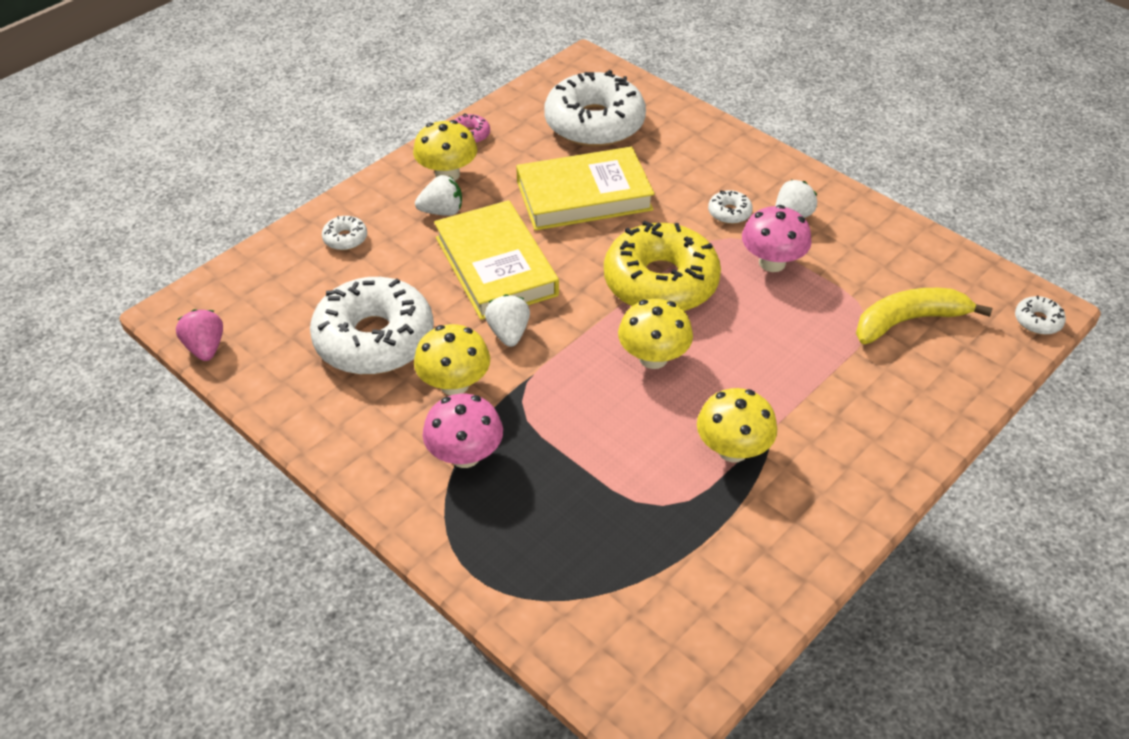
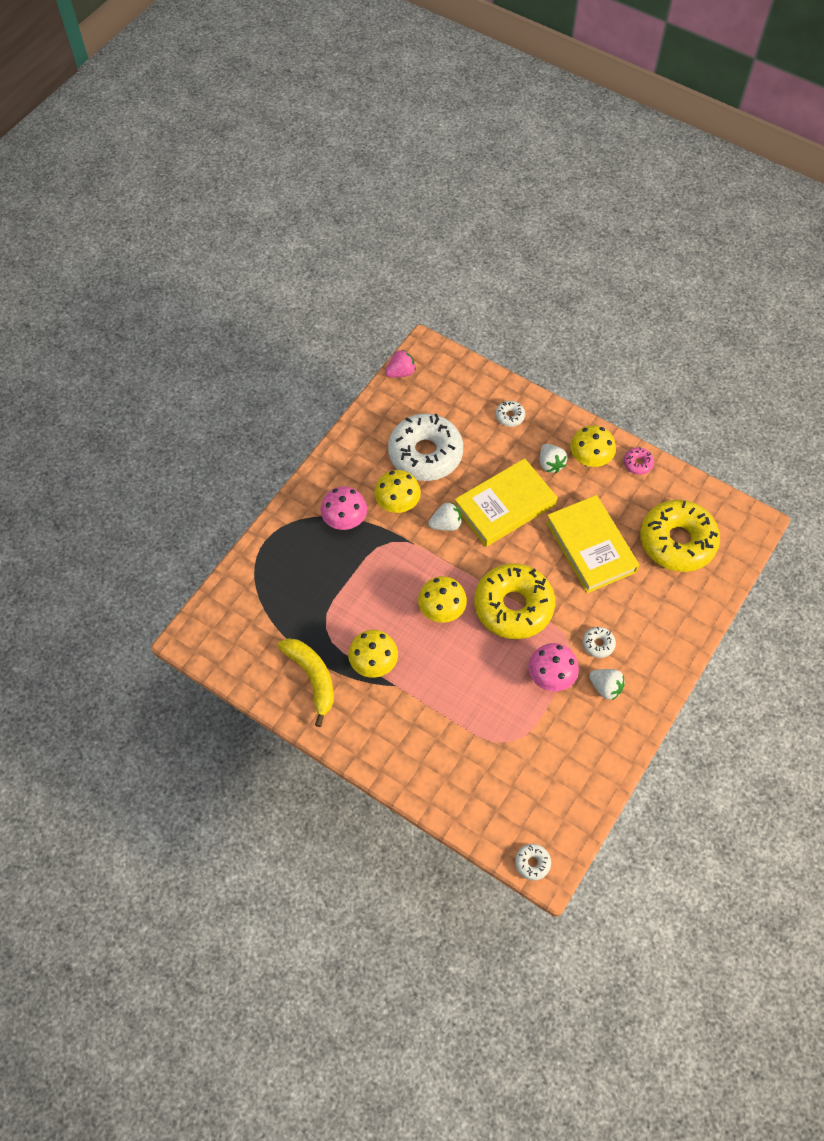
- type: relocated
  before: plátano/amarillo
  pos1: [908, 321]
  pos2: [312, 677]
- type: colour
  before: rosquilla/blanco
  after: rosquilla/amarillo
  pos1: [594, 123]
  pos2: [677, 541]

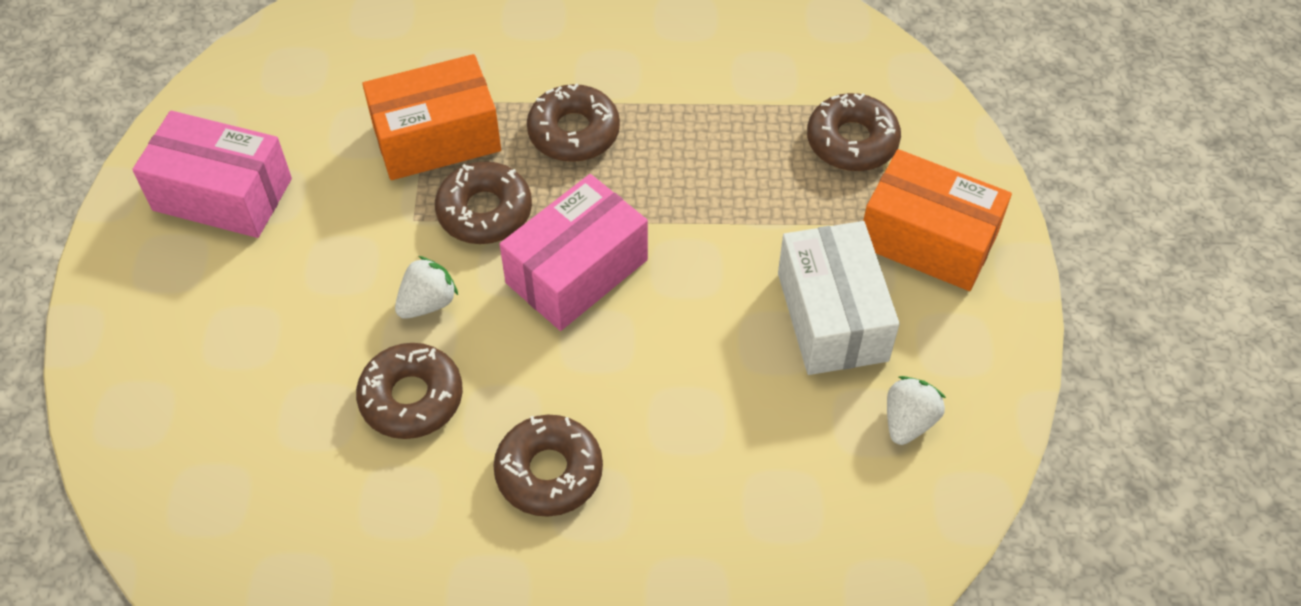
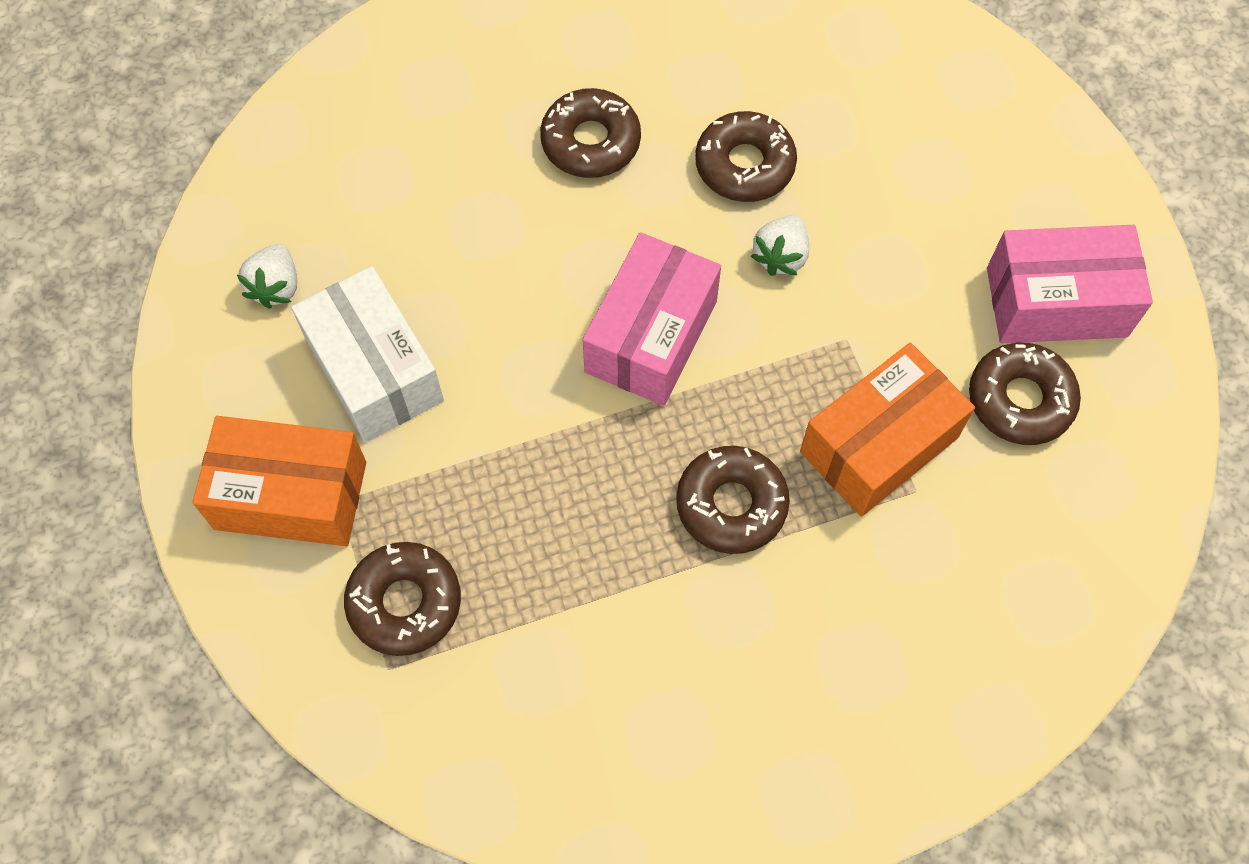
- type: relocated
  before: rosquilla/marrón
  pos1: [484, 211]
  pos2: [1020, 400]

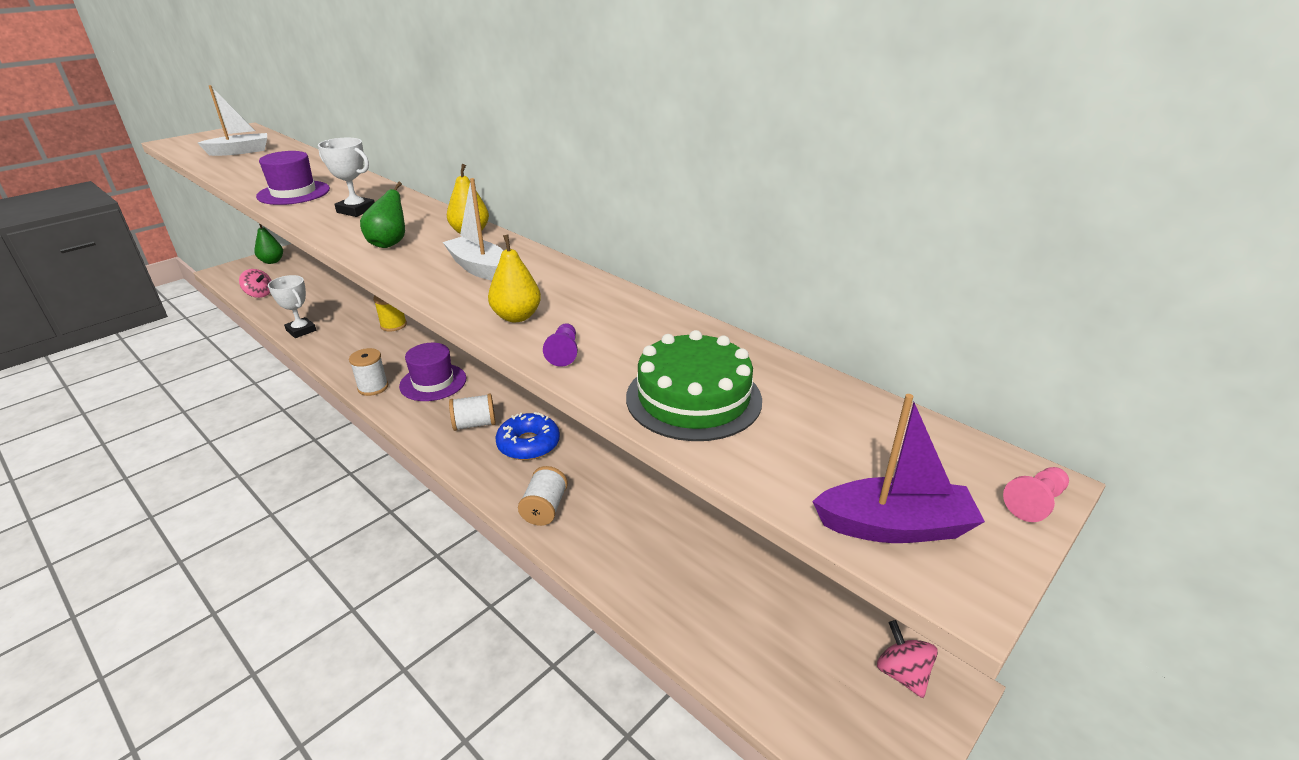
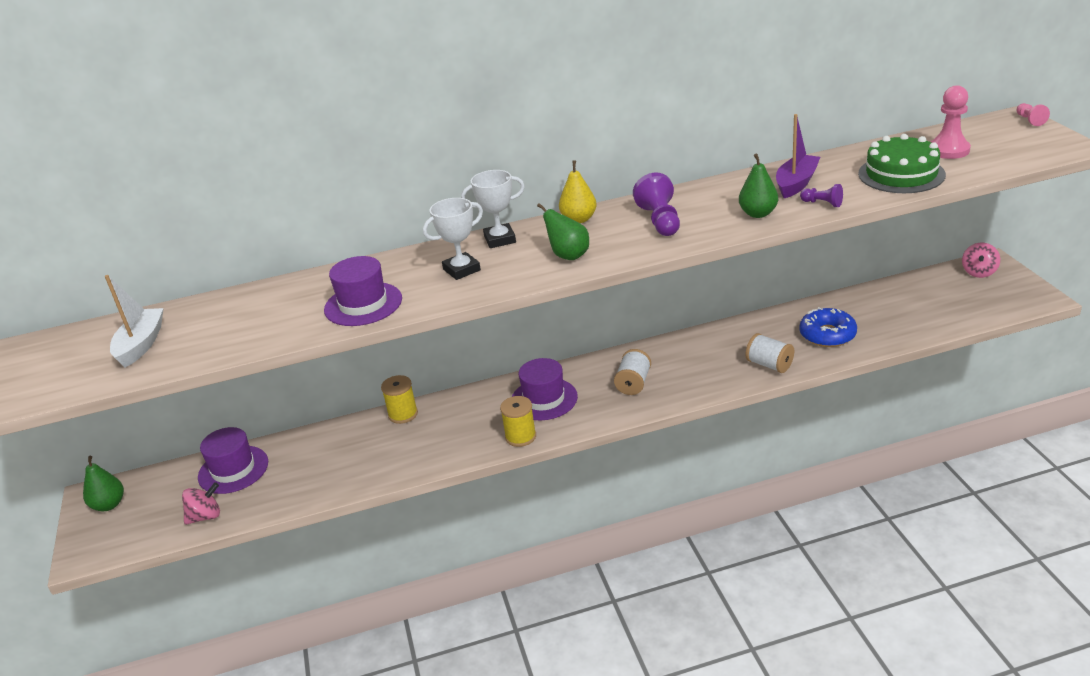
- type: appeared
  after: sombrero/morado
  pos2: [233, 469]
- type: appeared
  after: peón/rosa
  pos2: [948, 150]
- type: relocated
  before: trofeo/blanco
  pos1: [301, 330]
  pos2: [500, 239]
- type: relocated
  before: rosquilla/azul
  pos1: [528, 444]
  pos2: [827, 335]
- type: relocated
  before: barco/morado
  pos1: [894, 526]
  pos2: [796, 183]
- type: exchanged
  before: barco/blanco
  after: peón/morado
  pos1: [479, 268]
  pos2: [660, 221]
- type: colour
  before: carrete/blanco
  after: carrete/amarillo
  pos1: [373, 387]
  pos2: [520, 437]
- type: colour
  before: pera/amarillo
  after: pera/verde
  pos1: [517, 317]
  pos2: [758, 214]
- type: spun
  before: peonza/rosa
  pos1: [902, 673]
  pos2: [979, 272]
  turn: -75

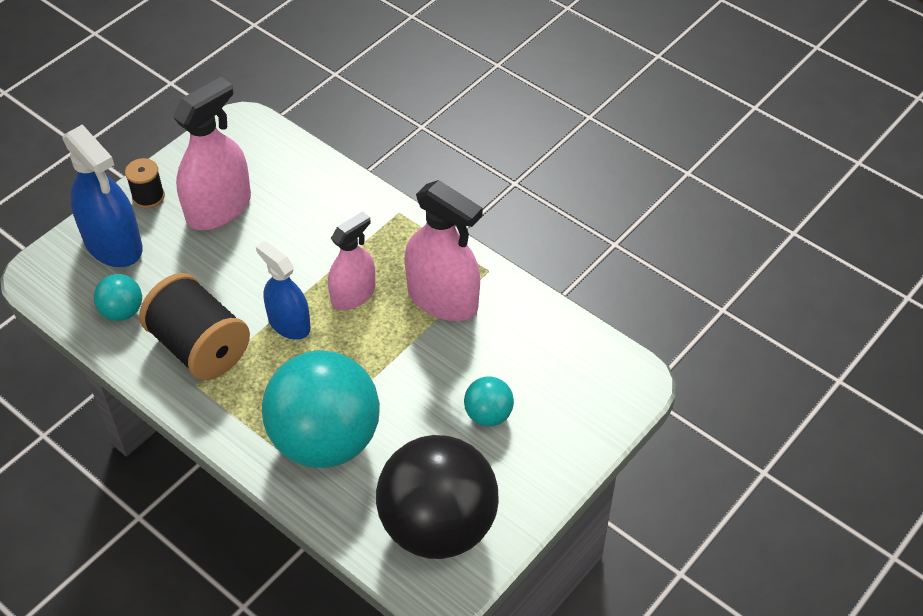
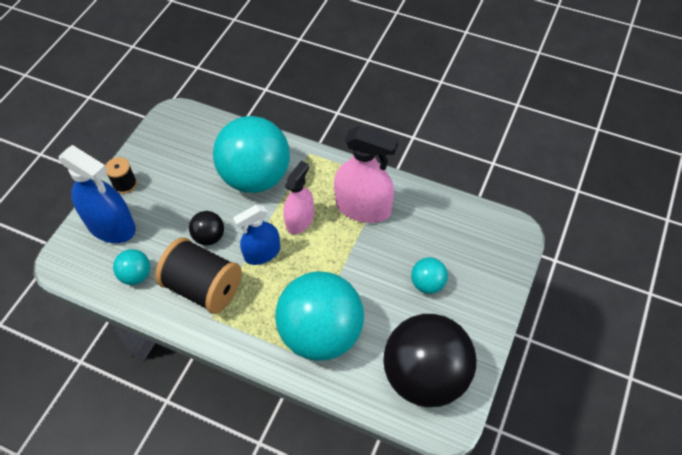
- type: missing
  before: pulverizador/rosa
  pos1: [218, 208]
- type: appeared
  after: pelota/negro
  pos2: [209, 237]
- type: appeared
  after: pelota/turquesa
  pos2: [256, 177]
- type: spun
  before: pulverizador/azul
  pos1: [289, 323]
  pos2: [262, 253]
  turn: -60

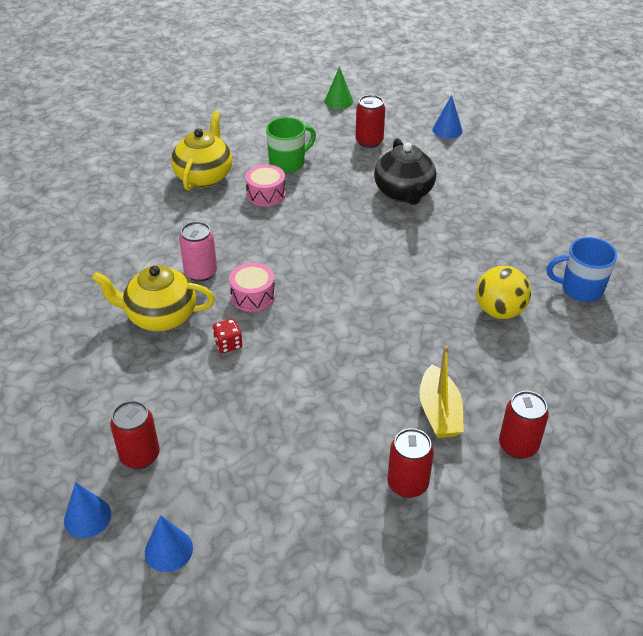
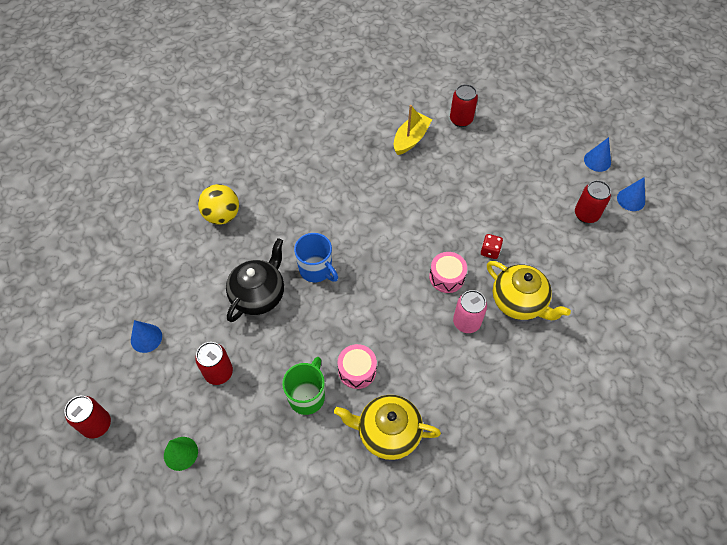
- type: relocated
  before: pelota/amarillo
  pos1: [499, 311]
  pos2: [222, 215]
- type: relocated
  before: lata/rojo
  pos1: [518, 446]
  pos2: [97, 424]
- type: relocated
  before: taza/azul
  pos1: [580, 289]
  pos2: [316, 270]
- type: spun
  before: tetera/amarillo
  pos1: [204, 176]
  pos2: [388, 433]
  turn: 45
- type: spun
  before: taza/verde
  pos1: [288, 163]
  pos2: [307, 396]
  turn: 105

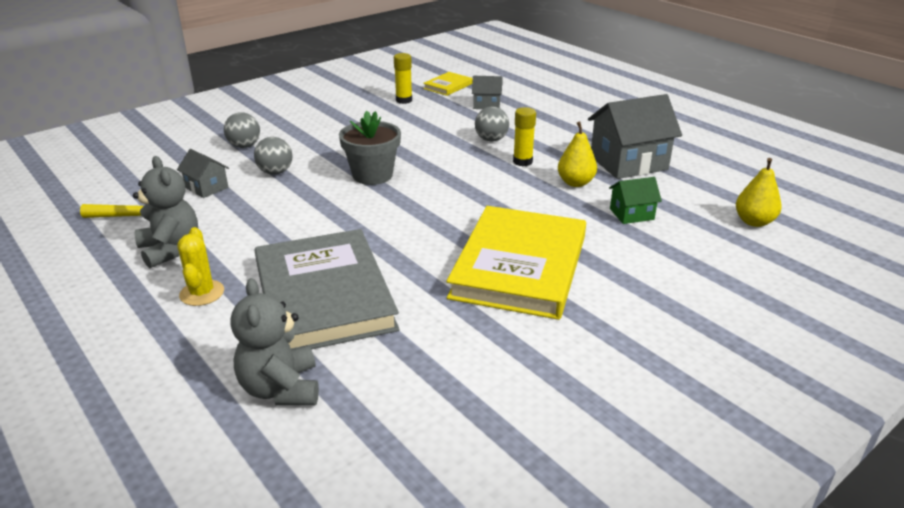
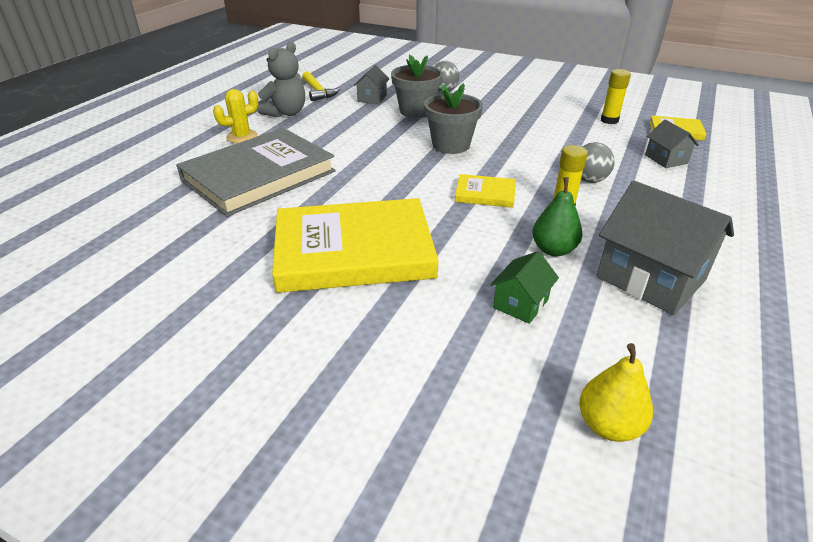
- type: missing
  before: osito/gris
  pos1: [281, 389]
- type: appeared
  after: libro/amarillo
  pos2: [485, 194]
- type: exchanged
  before: pelota/gris
  after: maceta/gris
  pos1: [275, 172]
  pos2: [416, 111]
- type: colour
  before: pera/amarillo
  after: pera/verde
  pos1: [575, 183]
  pos2: [553, 250]
- type: spun
  before: casa/verde
  pos1: [631, 214]
  pos2: [520, 303]
  turn: 75

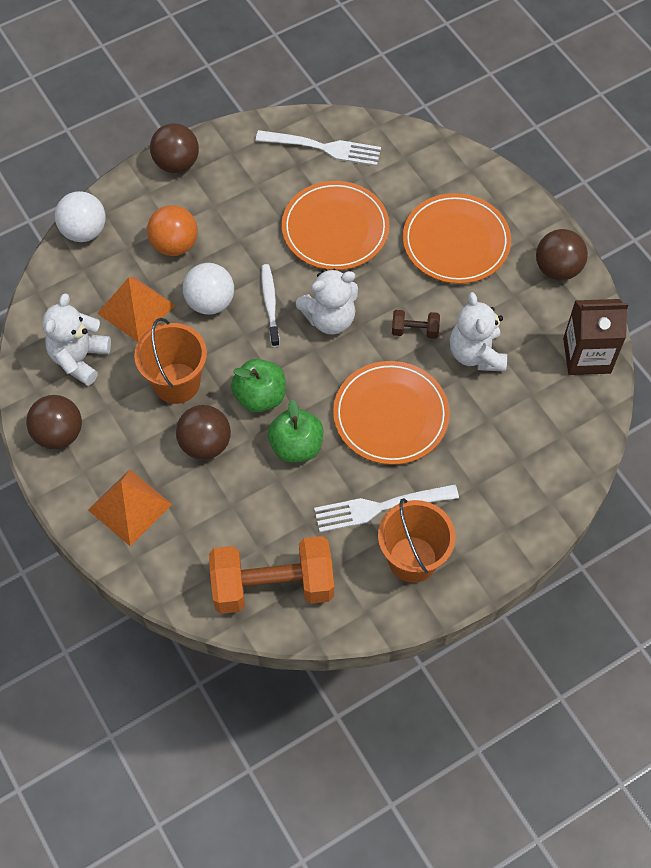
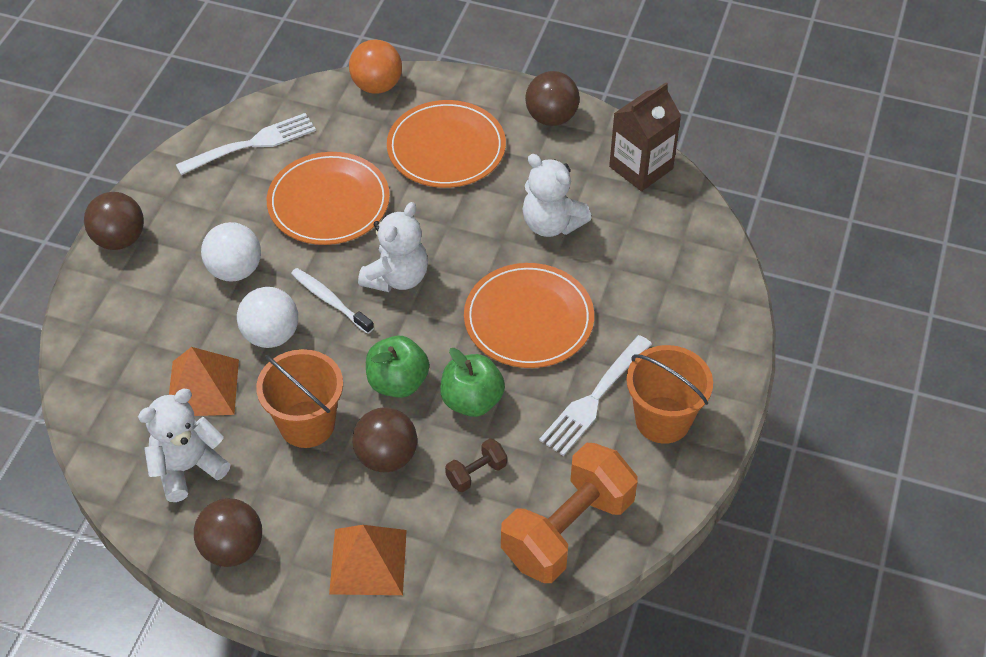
- type: relocated
  before: pelota/blanco
  pos1: [84, 231]
  pos2: [235, 270]
- type: relocated
  before: pelota/naranja
  pos1: [175, 245]
  pos2: [377, 86]
- type: relocated
  before: mancuerna/marrón
  pos1: [415, 330]
  pos2: [476, 473]
- type: spun
  before: osito/blanco
  pos1: [79, 358]
  pos2: [187, 468]
  turn: 75

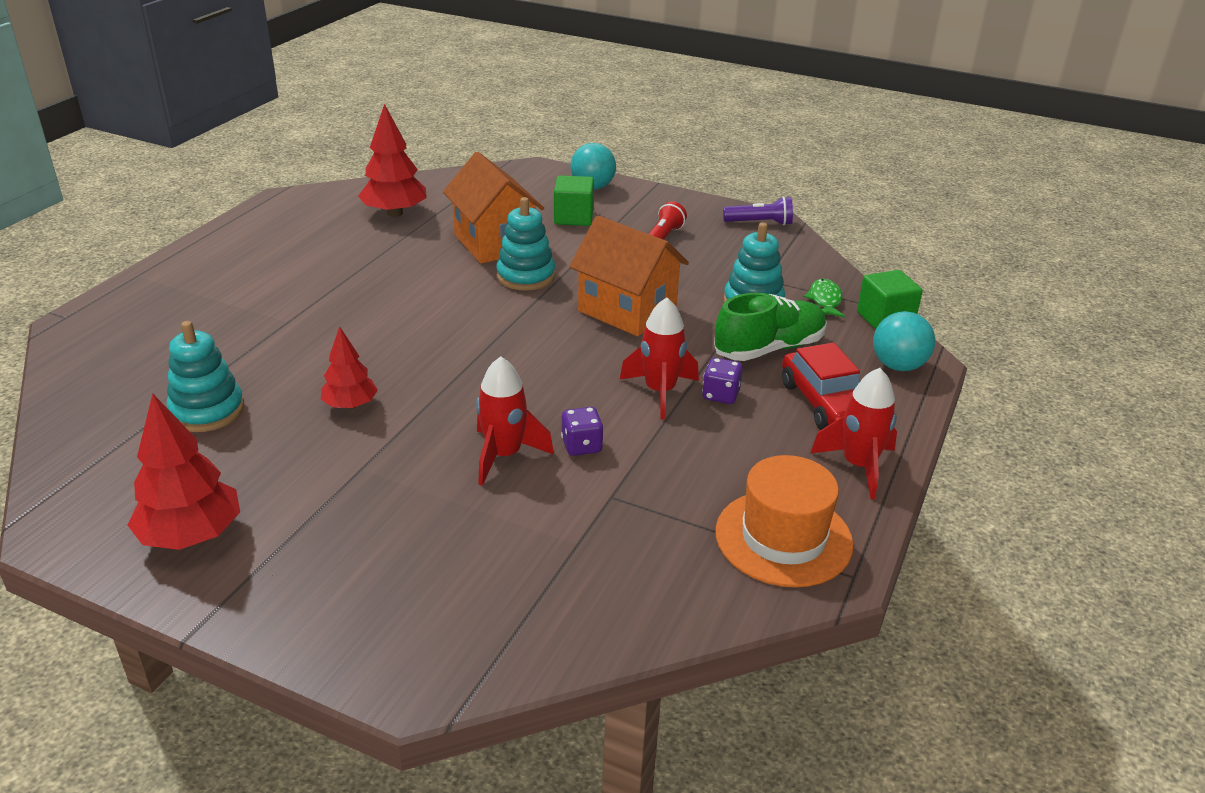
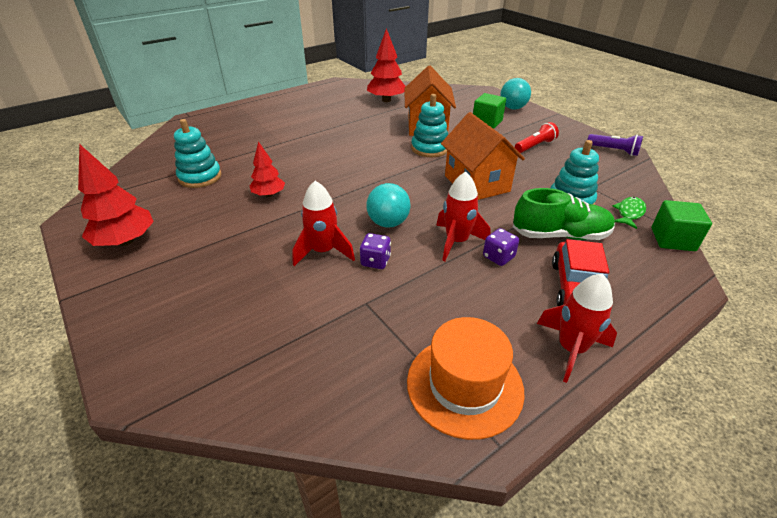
- type: relocated
  before: pelota/turquesa
  pos1: [898, 366]
  pos2: [388, 223]

